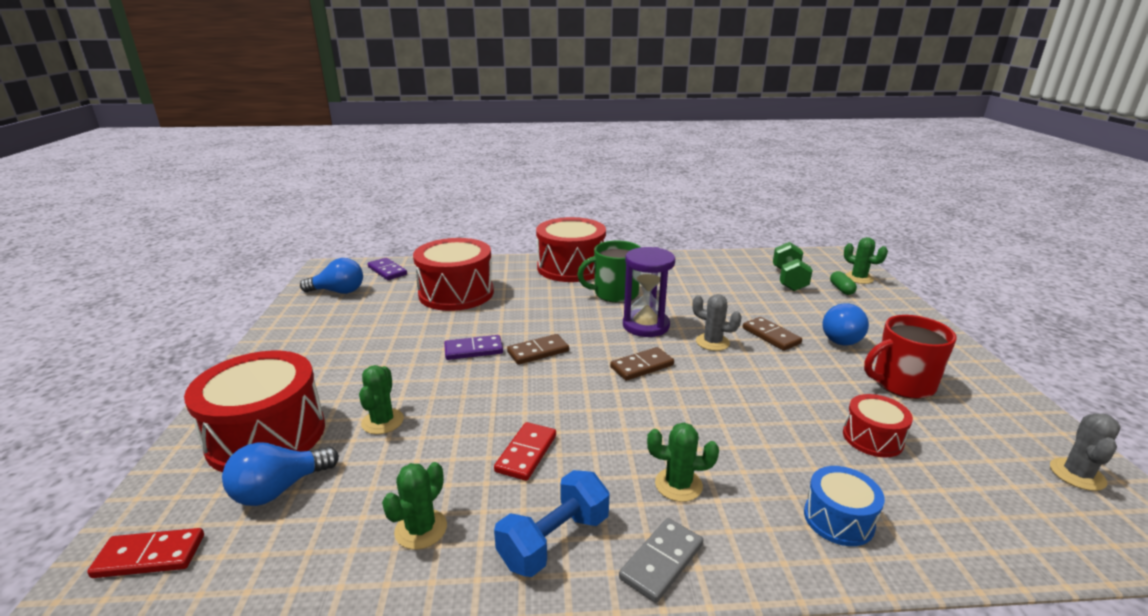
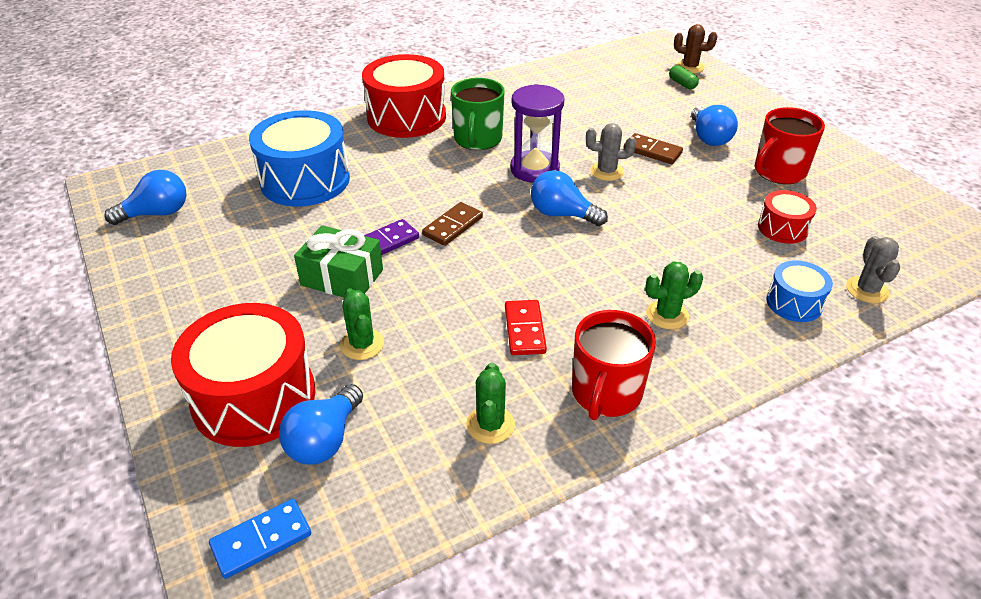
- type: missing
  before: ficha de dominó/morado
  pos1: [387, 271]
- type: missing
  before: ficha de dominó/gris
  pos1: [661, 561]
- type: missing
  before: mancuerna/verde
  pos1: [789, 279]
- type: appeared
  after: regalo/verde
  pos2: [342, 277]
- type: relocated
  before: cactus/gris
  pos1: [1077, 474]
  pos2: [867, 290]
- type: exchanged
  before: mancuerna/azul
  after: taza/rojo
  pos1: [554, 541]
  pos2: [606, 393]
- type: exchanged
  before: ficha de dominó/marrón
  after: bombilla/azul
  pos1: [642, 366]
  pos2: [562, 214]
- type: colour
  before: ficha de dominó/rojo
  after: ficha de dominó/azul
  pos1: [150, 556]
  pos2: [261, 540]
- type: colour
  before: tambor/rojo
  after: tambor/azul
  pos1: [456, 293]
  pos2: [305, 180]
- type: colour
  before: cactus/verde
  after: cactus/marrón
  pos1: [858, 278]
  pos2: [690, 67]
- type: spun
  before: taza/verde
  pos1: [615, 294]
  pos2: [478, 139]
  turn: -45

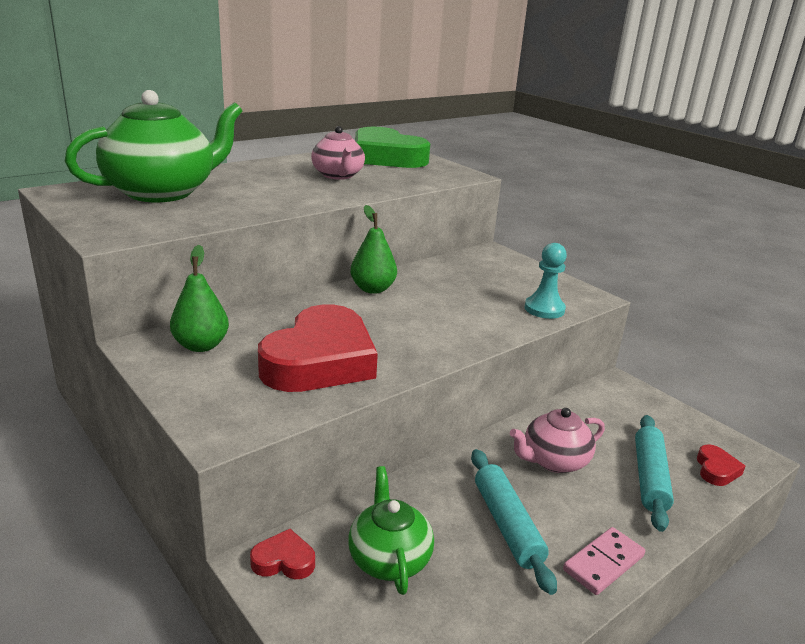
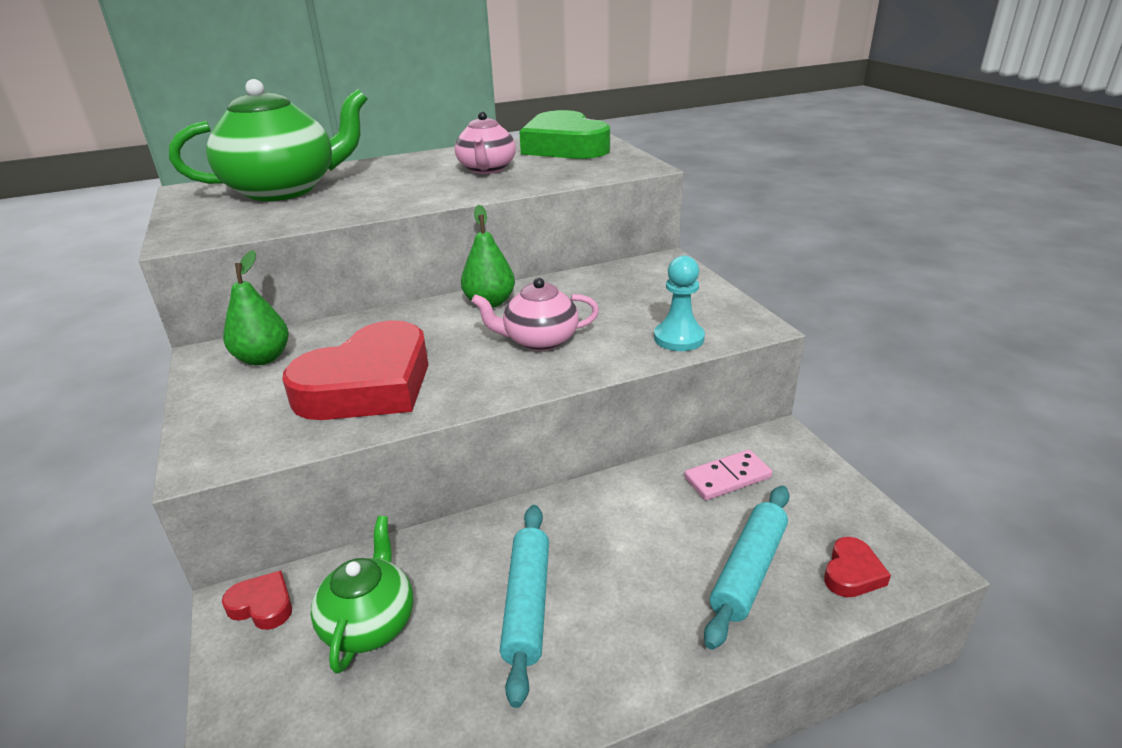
- type: relocated
  before: tetera/rosa
  pos1: [554, 461]
  pos2: [539, 340]
- type: relocated
  before: ficha de dominó/rosa
  pos1: [603, 563]
  pos2: [727, 478]

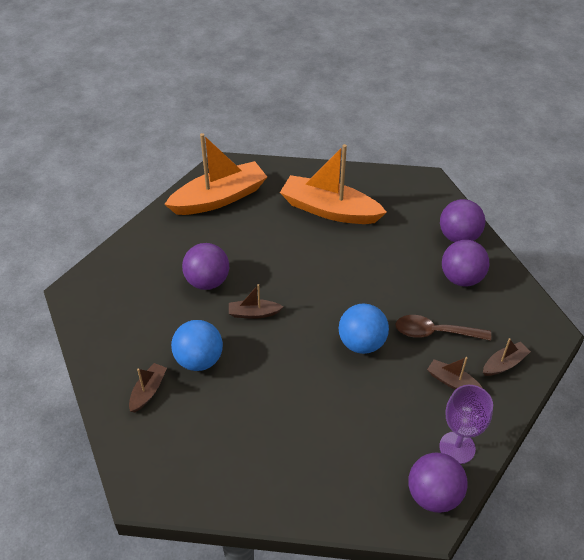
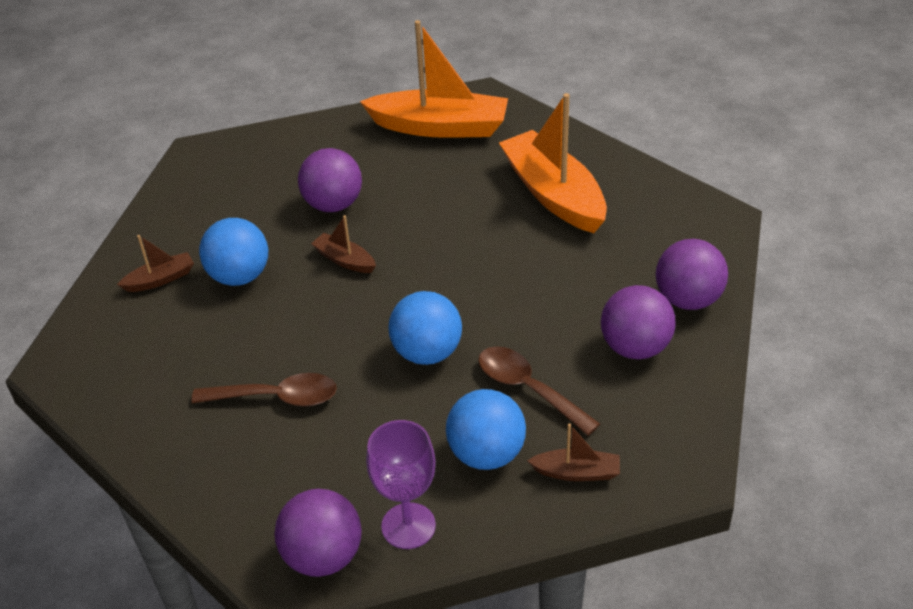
- type: appeared
  after: cuchara/marrón
  pos2: [276, 397]
- type: exchanged
  before: barco/marrón
  after: pelota/azul
  pos1: [452, 382]
  pos2: [486, 454]

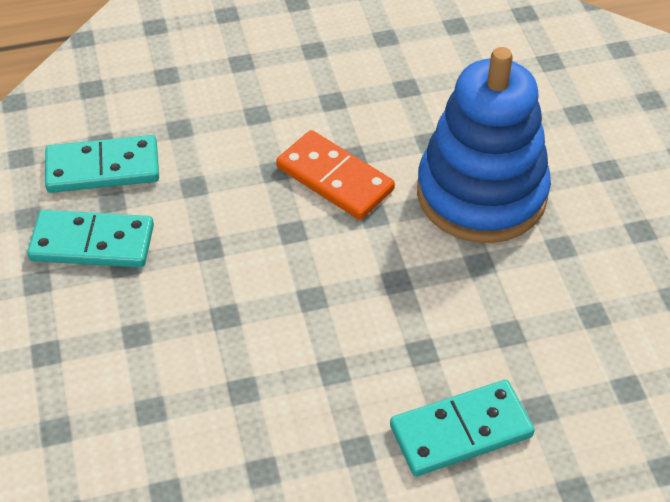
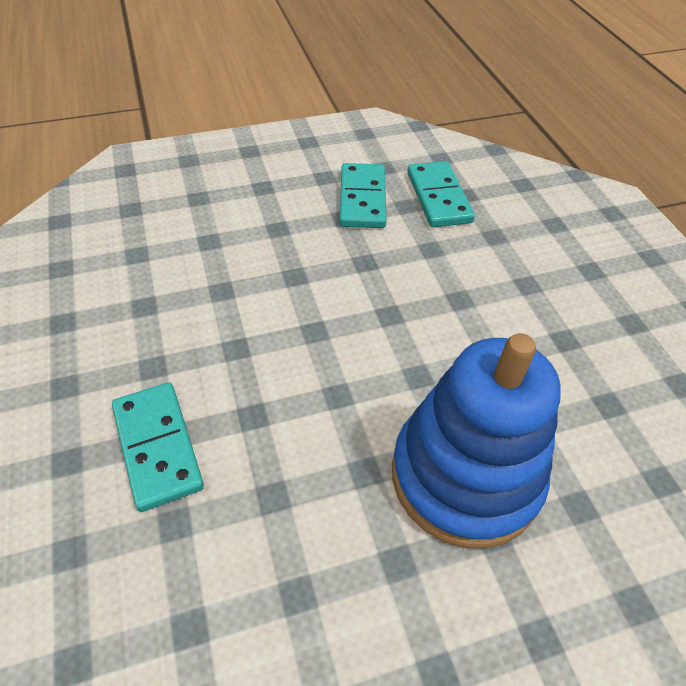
- type: missing
  before: ficha de dominó/naranja
  pos1: [334, 179]

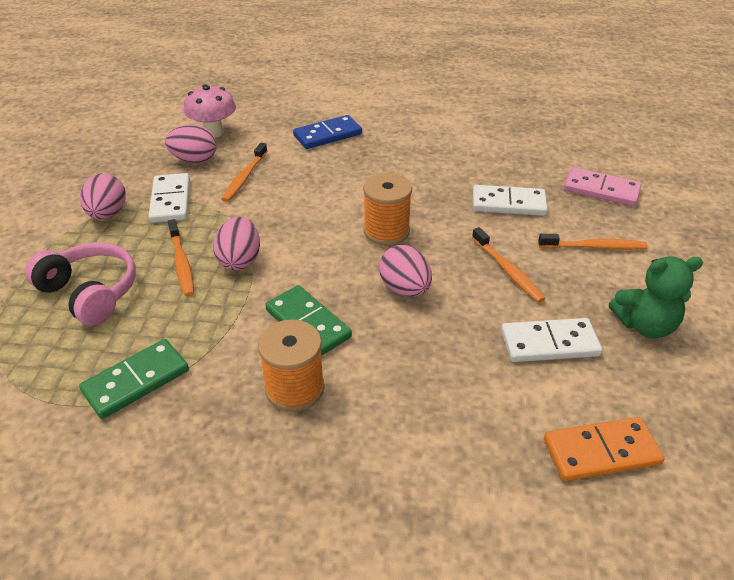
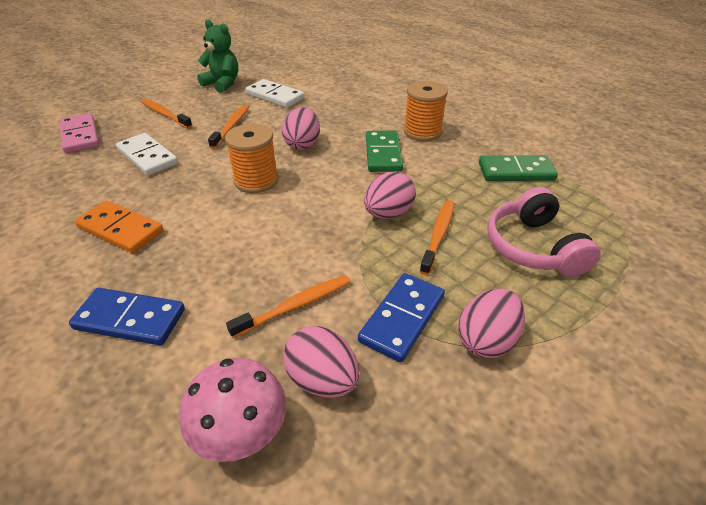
- type: relocated
  before: ficha de dominó/naranja
  pos1: [601, 451]
  pos2: [120, 229]
- type: colour
  before: ficha de dominó/blanco
  after: ficha de dominó/azul
  pos1: [171, 200]
  pos2: [402, 318]

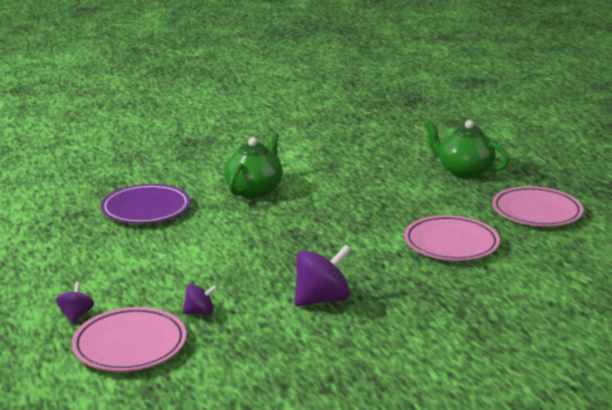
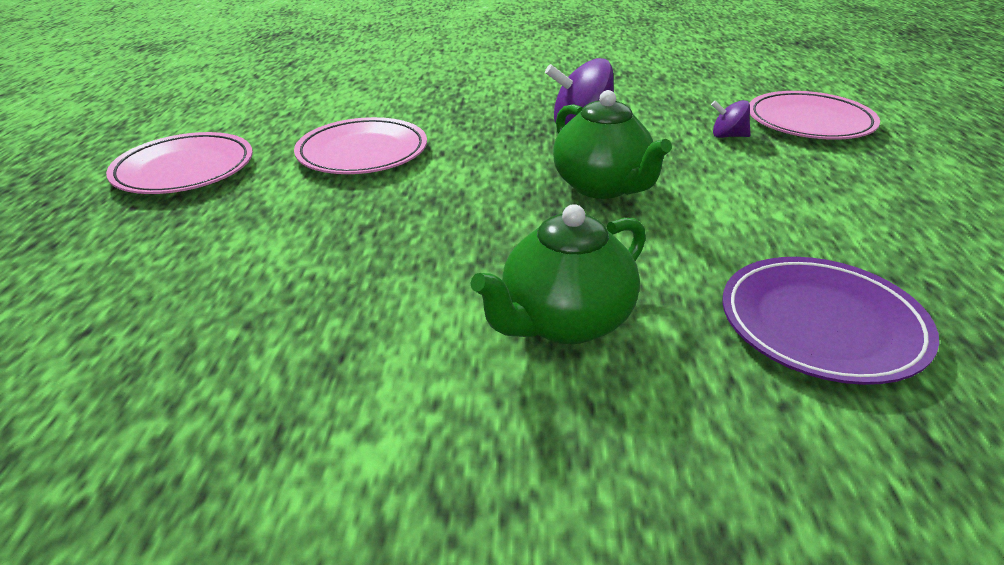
- type: missing
  before: peonza/morado
  pos1: [76, 315]
- type: relocated
  before: tetera/verde
  pos1: [464, 171]
  pos2: [602, 187]

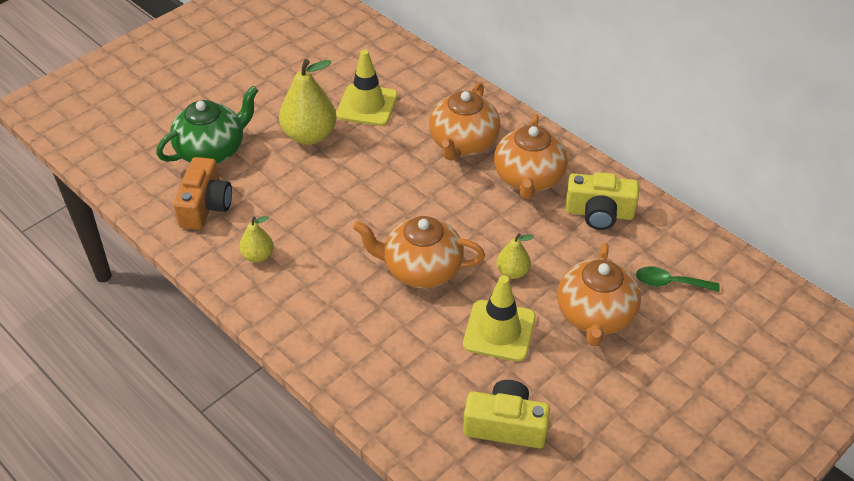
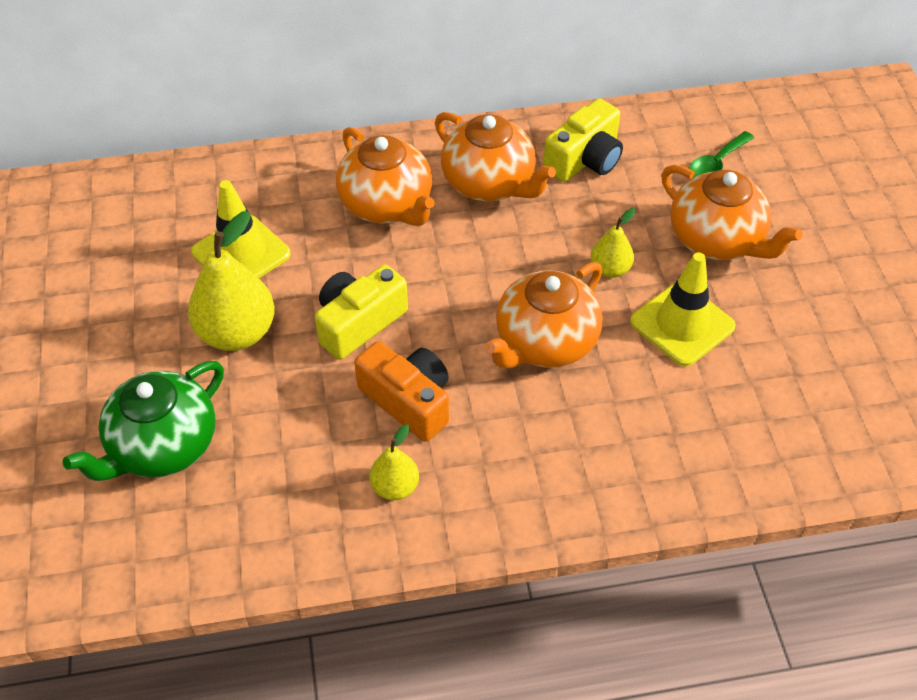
- type: relocated
  before: cámara/naranja
  pos1: [205, 206]
  pos2: [408, 400]
- type: relocated
  before: cámara/amarillo
  pos1: [506, 425]
  pos2: [358, 322]
- type: spun
  before: tetera/verde
  pos1: [212, 150]
  pos2: [163, 446]
  turn: -135

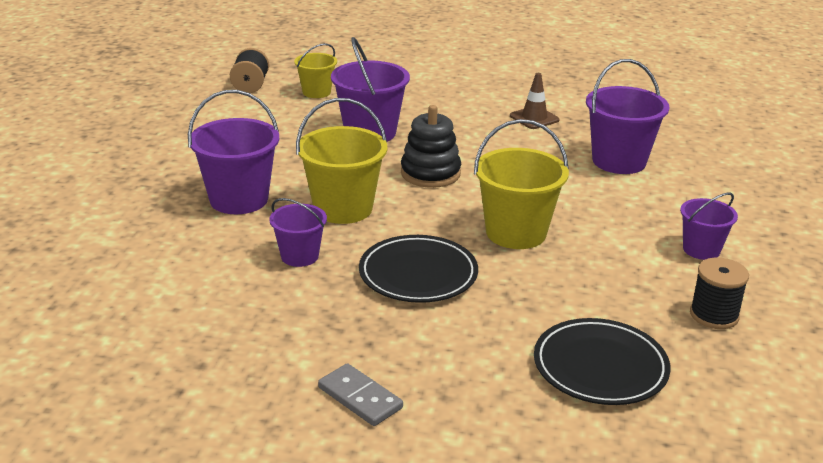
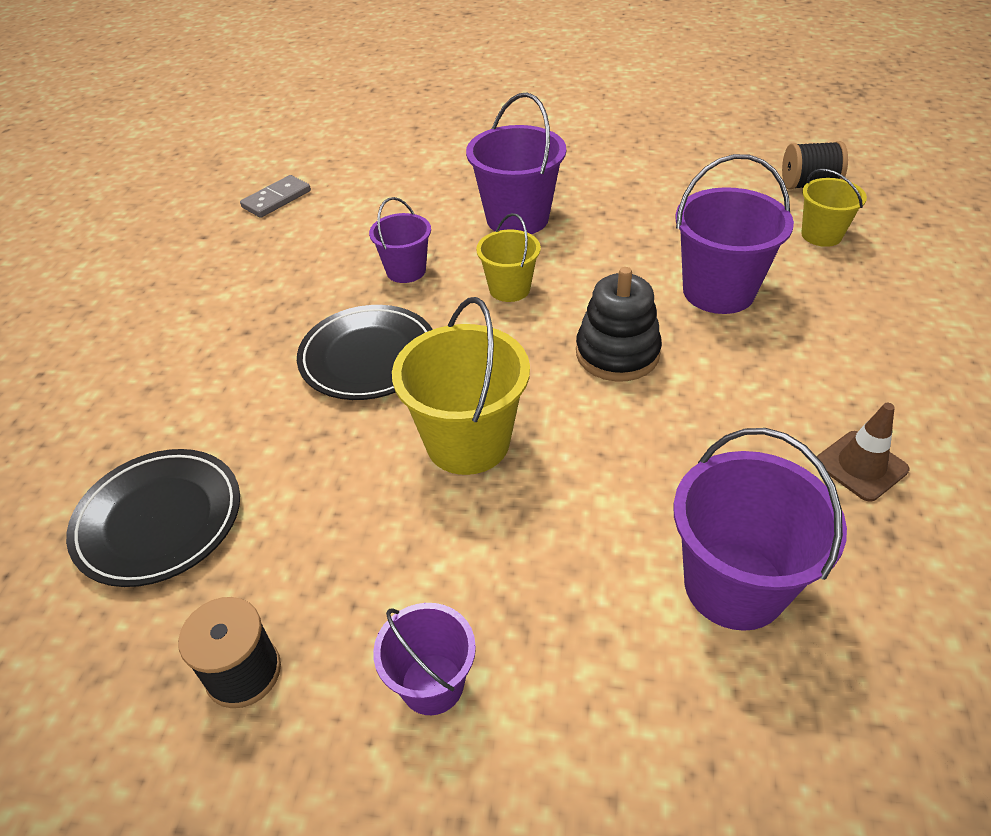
- type: relocated
  before: ficha de dominó/gris
  pos1: [360, 398]
  pos2: [276, 199]
- type: size
  before: balde/amarillo
  pos1: [343, 208]
  pos2: [509, 289]
  scale: 0.59

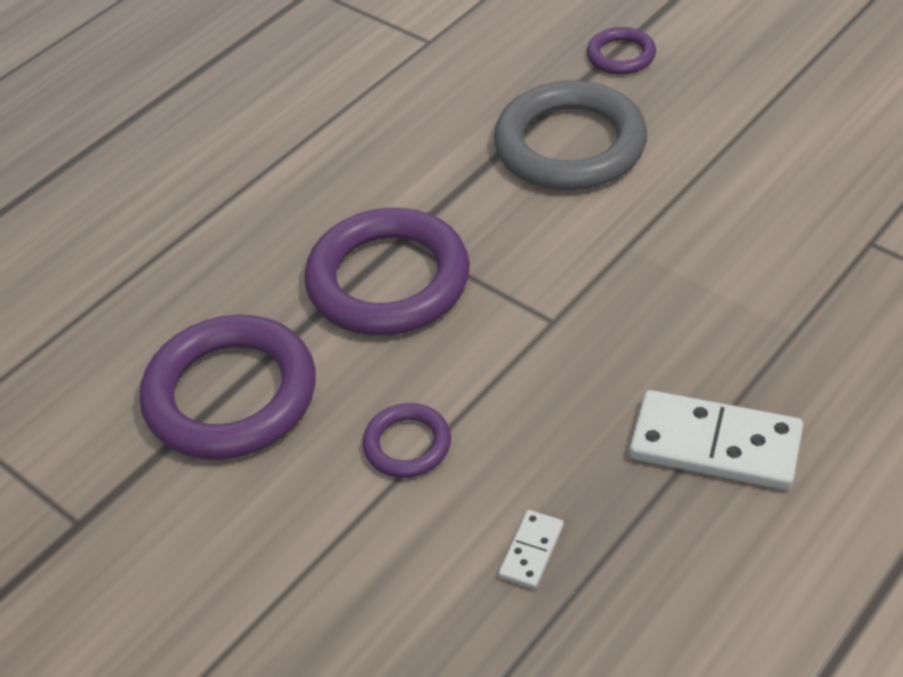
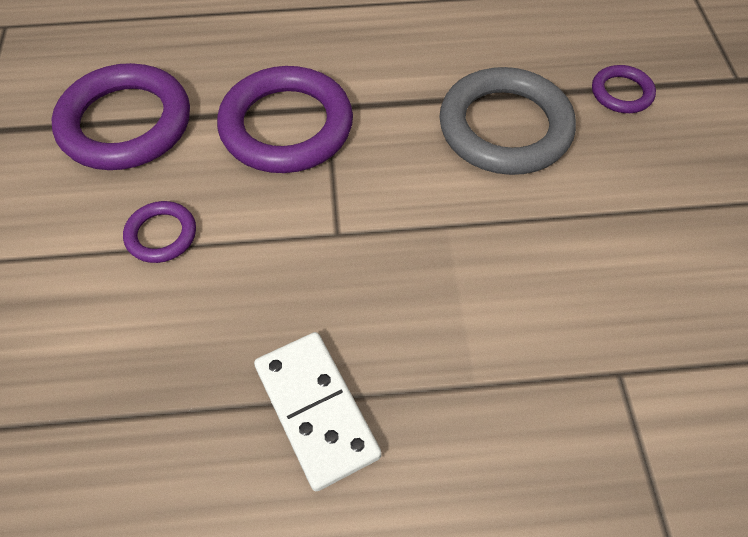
- type: missing
  before: ficha de dominó/blanco
  pos1: [531, 551]

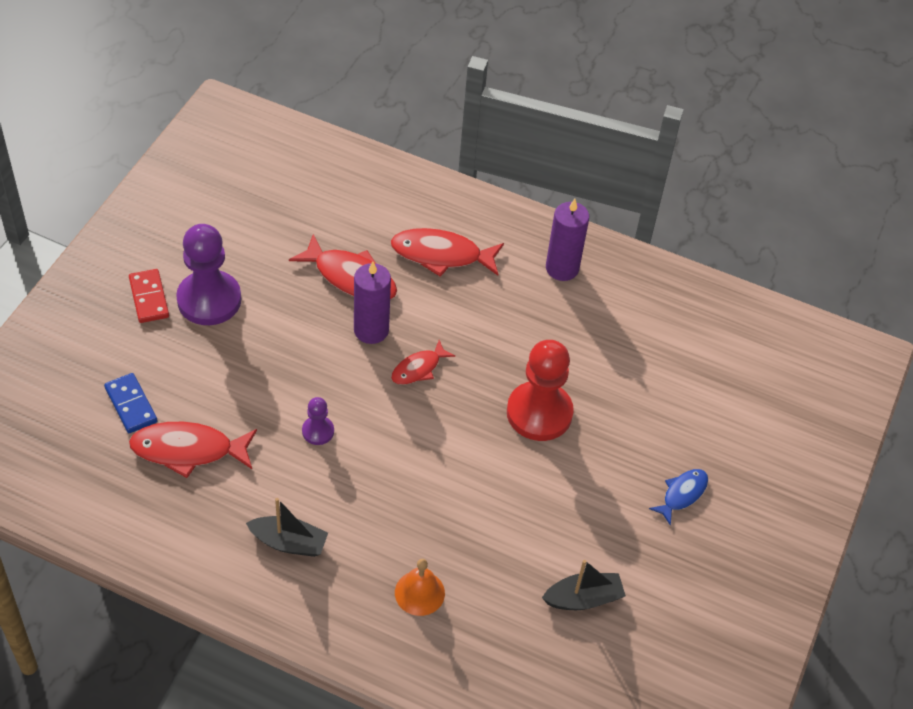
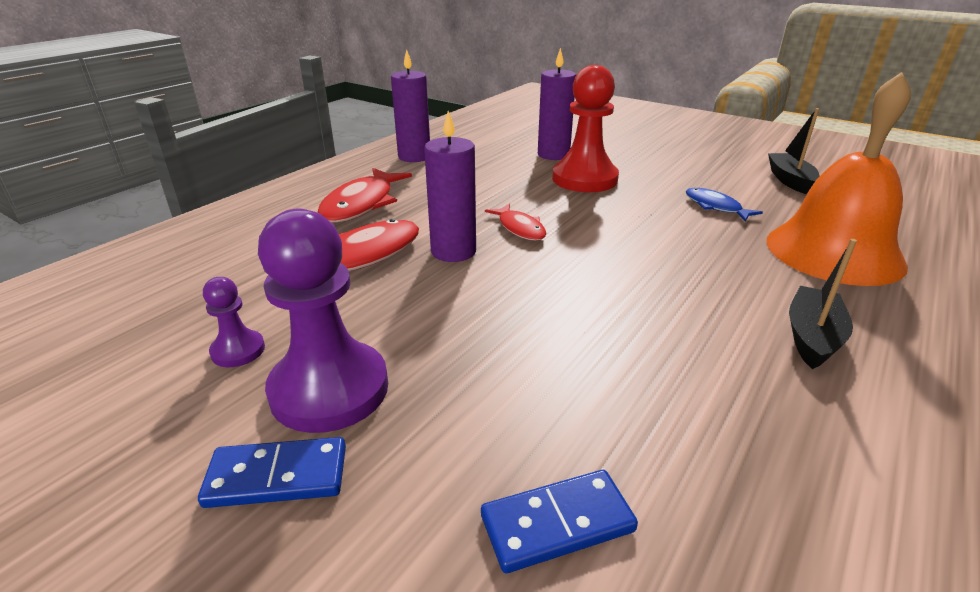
- type: missing
  before: pez/rojo
  pos1: [188, 450]
- type: appeared
  after: vela/morado
  pos2: [553, 155]
- type: relocated
  before: peón/morado
  pos1: [318, 431]
  pos2: [238, 350]
- type: relocated
  before: pez/azul
  pos1: [682, 494]
  pos2: [715, 207]
- type: colour
  before: ficha de dominó/rojo
  after: ficha de dominó/azul
  pos1: [149, 298]
  pos2: [277, 476]
- type: size
  before: campana/naranja
  pos1: [419, 593]
  pos2: [834, 252]
  scale: 2.19

